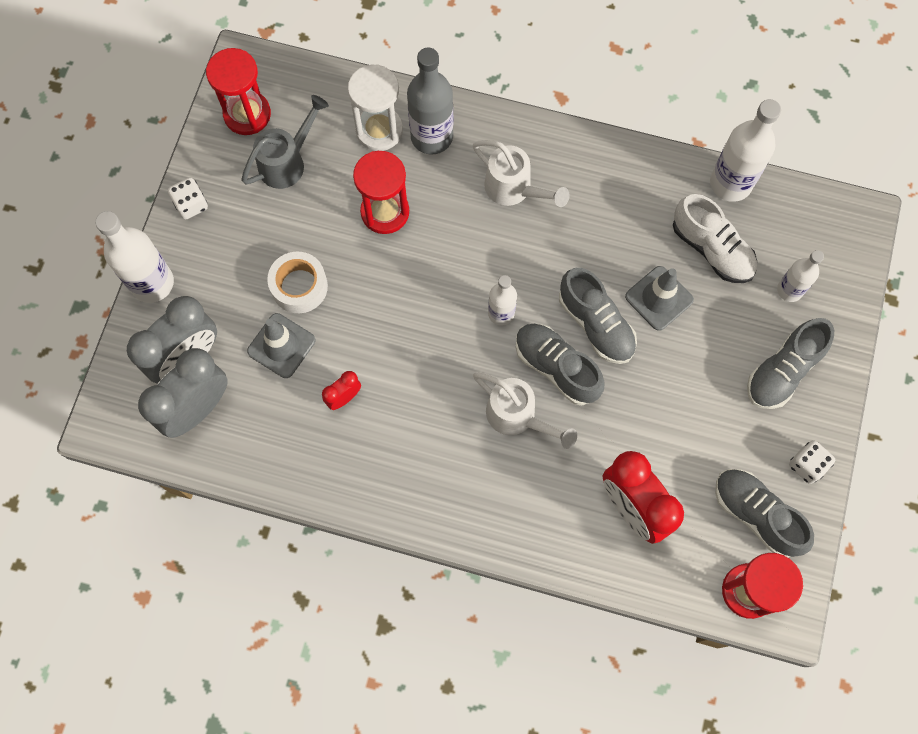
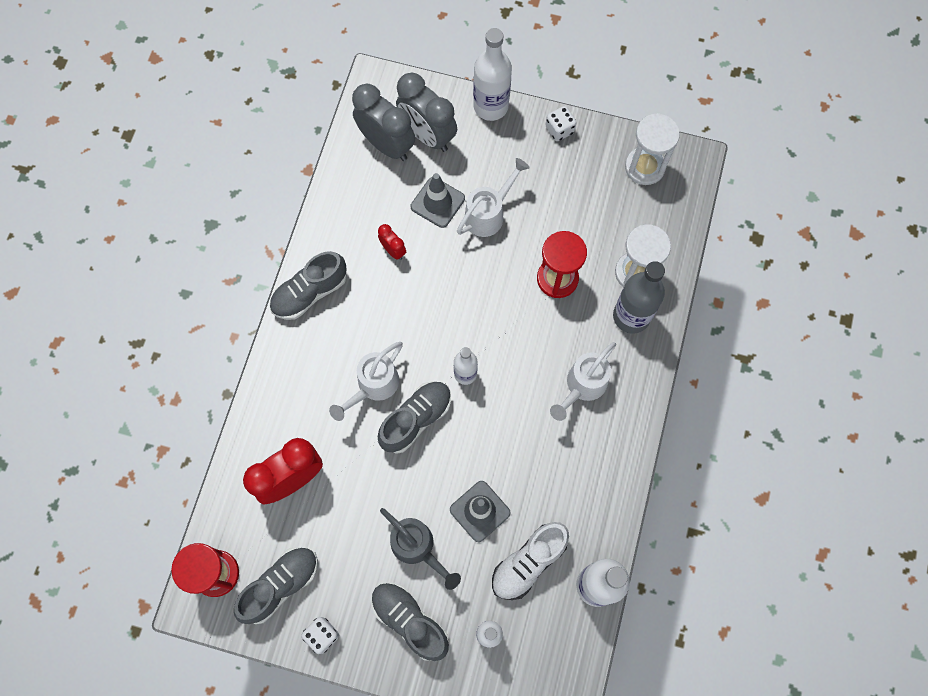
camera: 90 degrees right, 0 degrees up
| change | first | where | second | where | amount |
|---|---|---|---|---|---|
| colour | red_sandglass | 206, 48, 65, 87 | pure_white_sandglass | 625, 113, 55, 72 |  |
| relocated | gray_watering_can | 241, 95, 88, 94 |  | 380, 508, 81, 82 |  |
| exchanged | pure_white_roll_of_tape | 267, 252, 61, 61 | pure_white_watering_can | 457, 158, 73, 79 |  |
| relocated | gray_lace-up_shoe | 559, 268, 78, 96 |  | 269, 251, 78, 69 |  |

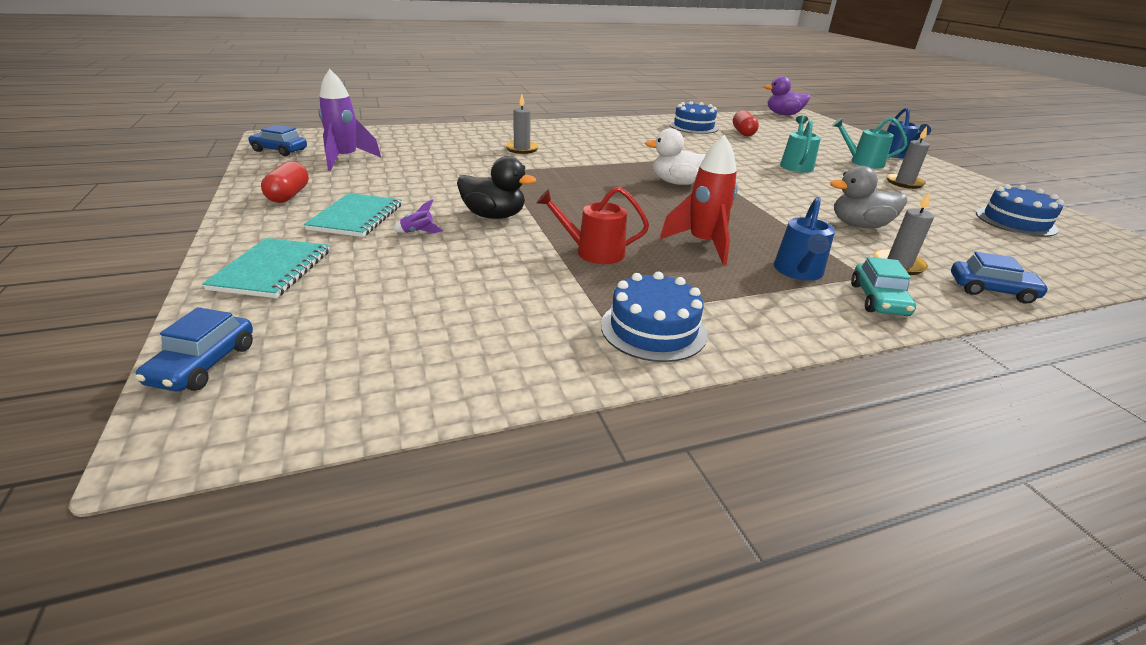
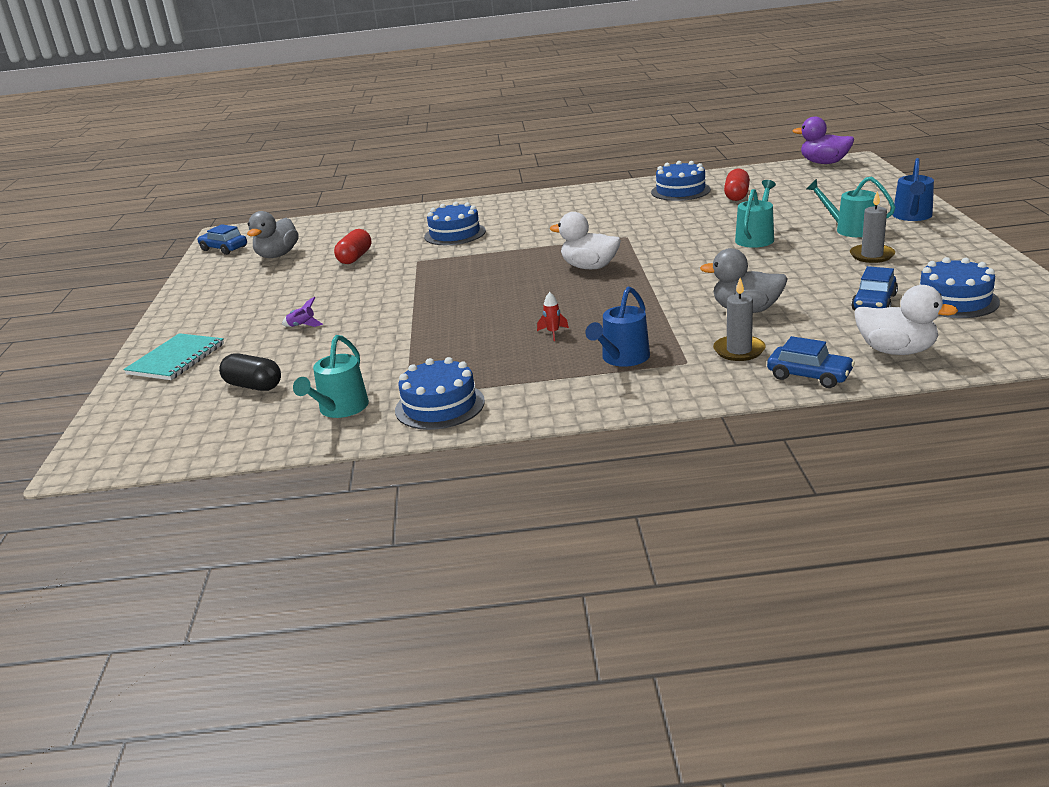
camera: 20 degrees right, 5 degrees down
| change | first | where | second | where | amount |
|---|---|---|---|---|---|
| relocated | cobalt_toy_car | 135, 307, 118, 84 |  | 851, 266, 47, 44 |  |
| relocated | red_pill | 261, 161, 48, 42 |  | 334, 229, 37, 35 |  |
| missing | teal_notepad | 304, 193, 98, 44 |  |  |  |
| exchanged | purple_toy_rocket | 318, 69, 63, 102 | gray_rubber_duck | 247, 211, 52, 47 |  |
| missing | black_rubber_duck | 457, 156, 79, 63 |  |  |  |
| exchanged | gray_candle | 505, 94, 34, 60 | cobalt_layer_cake | 424, 202, 62, 43 |  |
| missing | red_watering_can | 537, 187, 112, 77 |  |  |  |
| size | red_toy_rocket | 660, 135, 78, 130 |  | 537, 292, 32, 49 | x0.42 |
| missing | teal_toy_car | 851, 257, 65, 59 |  |  |  |
| appeared |  |  | black_pill | 219, 354, 62, 37 |  |
| appeared |  |  | teal_watering_can | 293, 335, 76, 83 |  |
| appeared |  |  | pure_white_rubber_duck | 854, 285, 104, 70 |  |

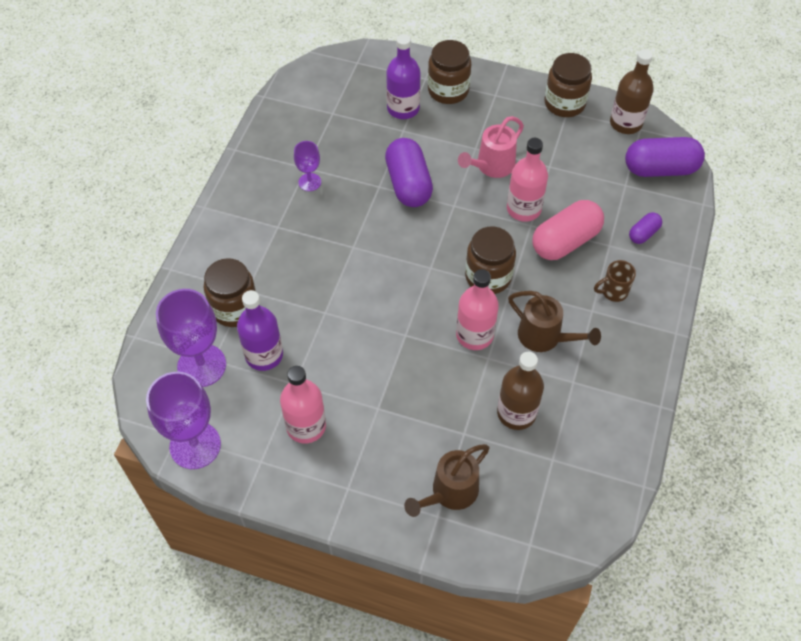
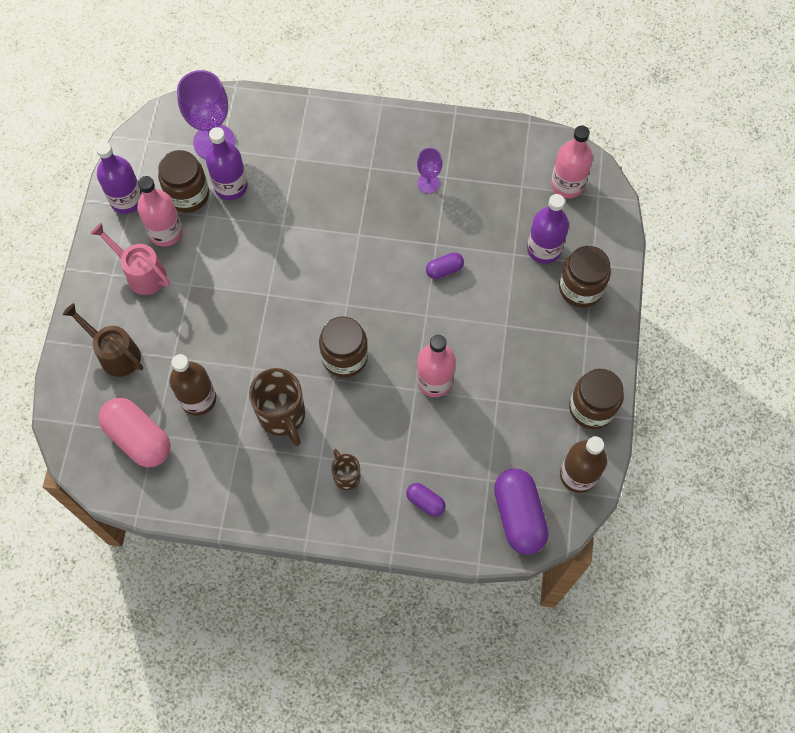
camera: 80 degrees right, 10 degrees up
| change | first | where | second | where | amount |
|---|---|---|---|---|---|
| missing | purple_goblet | 146, 372, 75, 97 |  |  |  |
| relocated | dark_brown_jar | 204, 258, 52, 69 |  | 158, 150, 51, 63 |  |
| size | purple_pill | 385, 138, 48, 69 |  | 426, 253, 38, 26 | x0.50 |
| relocated | rose-pink_flask | 456, 269, 43, 81 |  | 551, 125, 42, 73 |  |
| relocated | rose-pink_watering_can | 458, 116, 66, 62 |  | 91, 223, 79, 72 |  |
| exchanged | dark_brown_watering_can | 508, 291, 93, 61 | dark_brown_mug | 249, 368, 56, 78 |  |
| relocated | rose-pink_pill | 532, 200, 72, 60 |  | 98, 398, 73, 69 |  |
| appeared |  |  | purple_flask | 96, 142, 47, 72 |  |

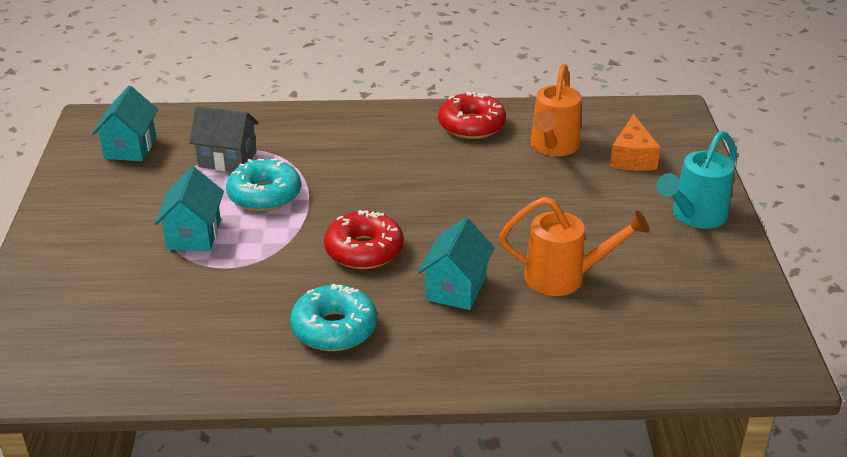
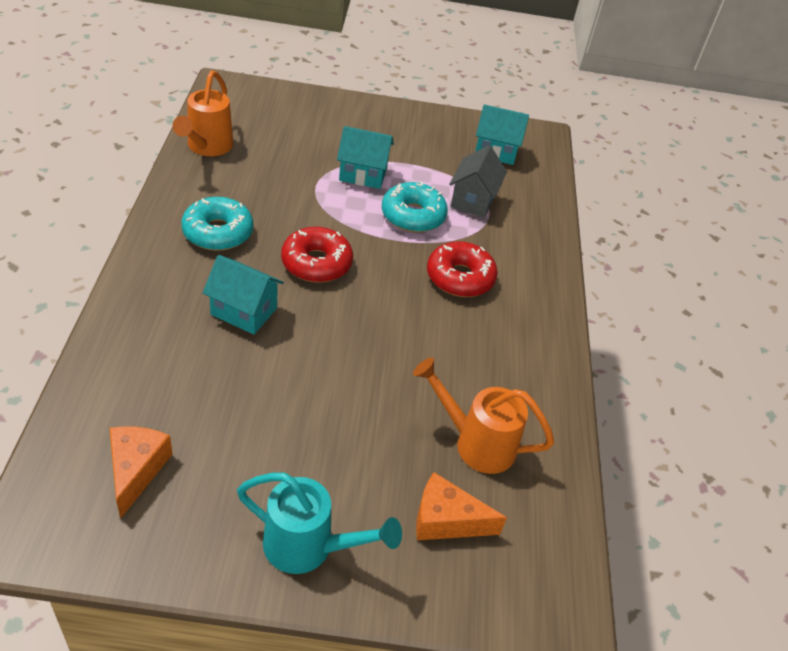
camera: 90 degrees right, 10 degrees up
| change | first | where | second | where | amount |
|---|---|---|---|---|---|
| relocated | red_glazed_donut | 438, 92, 68, 47 |  | 427, 241, 71, 56 |  |
| relocated | bright_orange_watering_can | 499, 197, 151, 99 |  | 172, 70, 61, 86 |  |
| spun | teal_watering_can | 656, 130, 81, 99 |  | 237, 473, 165, 101 | 150 degrees clockwise |
| appeared |  |  | bright_orange_cheese | 110, 426, 62, 93 |  |

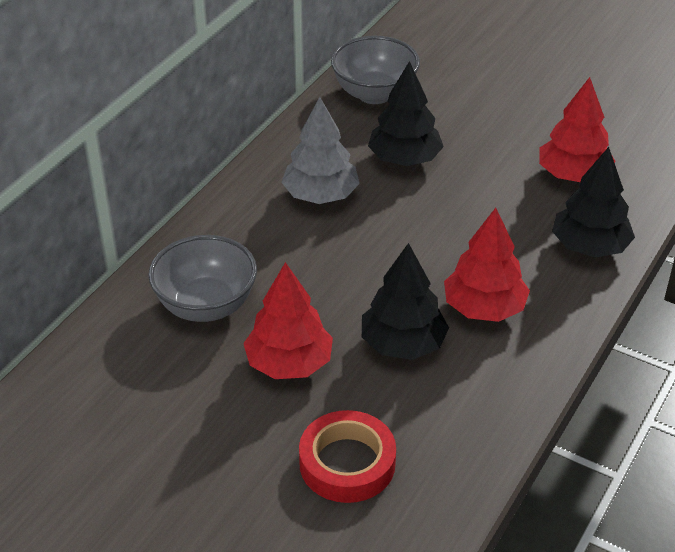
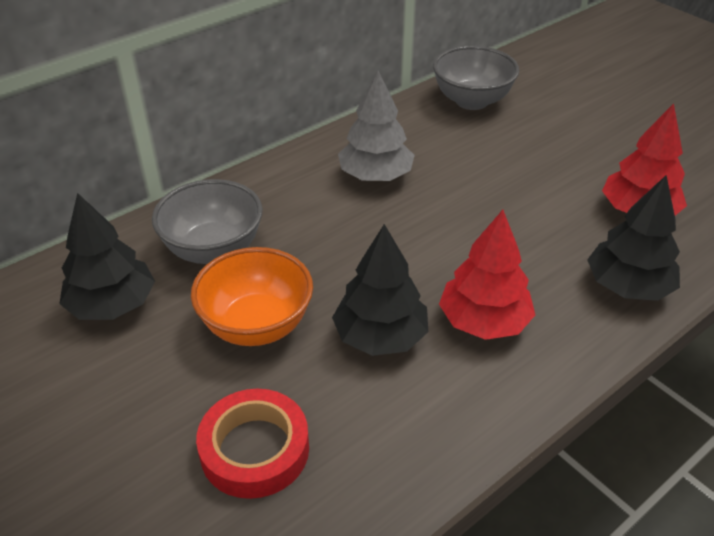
camera: 20 degrees right, 0 degrees up
| change | first | where | second | where | amount |
|---|---|---|---|---|---|
| exchanged | red_tree | 243, 262, 90, 117 | bright_orange_serving_bowl | 191, 247, 122, 99 |  |
| relocated | black_tree | 368, 61, 76, 105 |  | 59, 193, 96, 127 |  |

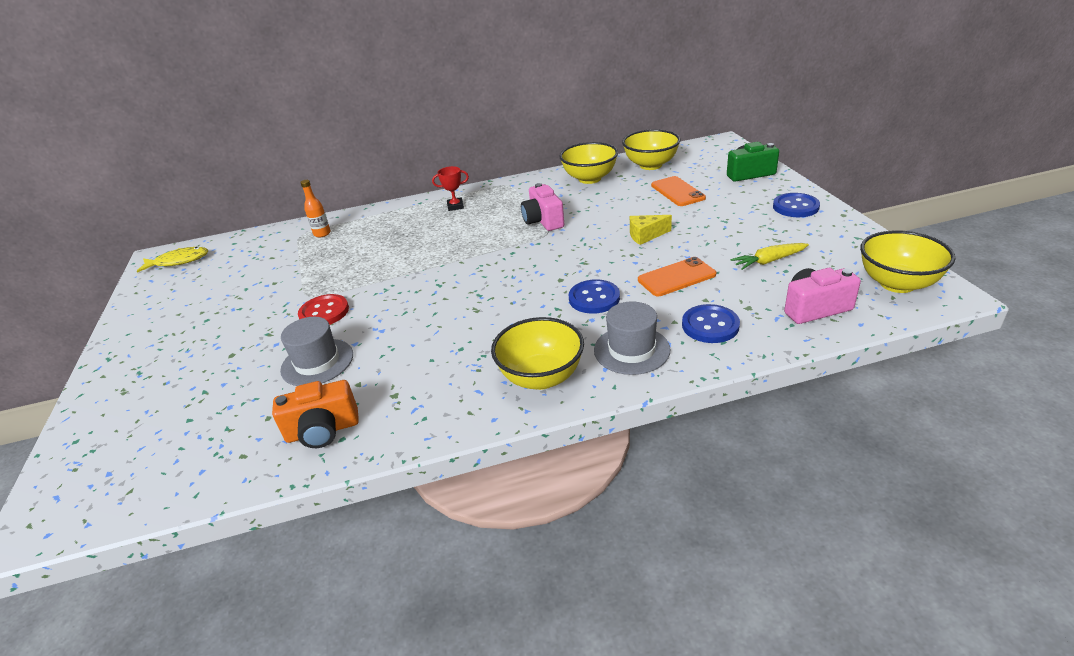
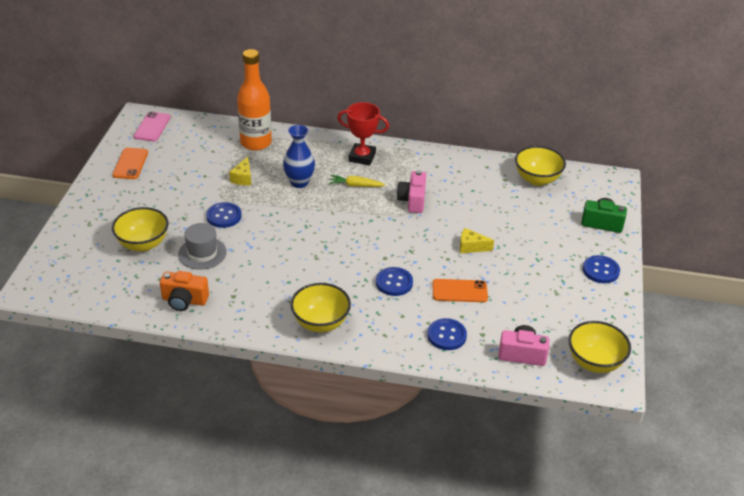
camera: 20 degrees right, 5 degrees up
| change | first | where | second | where | amount |
|---|---|---|---|---|---|
| exchanged | golden_fish_figure | 137, 247, 71, 26 | rose-pink_mobile_phone | 134, 112, 37, 29 |  |
| colour | red_sewing_button | 298, 294, 51, 31 | cobalt_sewing_button | 206, 202, 36, 26 |  |
| size | bright_orange_flask | 300, 180, 31, 57 |  | 237, 49, 35, 102 | x2.29 |
| size | red_trophy | 432, 166, 37, 45 |  | 337, 102, 52, 63 | x1.75 |
| relocated | golden_serving_bowl | 559, 142, 59, 42 |  | 112, 207, 57, 45 |  |
| missing | gray_hat | 594, 301, 76, 74 |  |  |  |
| relocated | bright_orange_mobile_phone | 651, 176, 55, 30 |  | 112, 148, 36, 31 |  |
| relocated | golden_carrot | 730, 243, 79, 27 |  | 329, 175, 57, 12 |  |
| appeared |  |  | golden_cheese | 229, 157, 22, 28 |  |
| appeared |  |  | cobalt_tall_vase | 283, 125, 32, 63 |  |

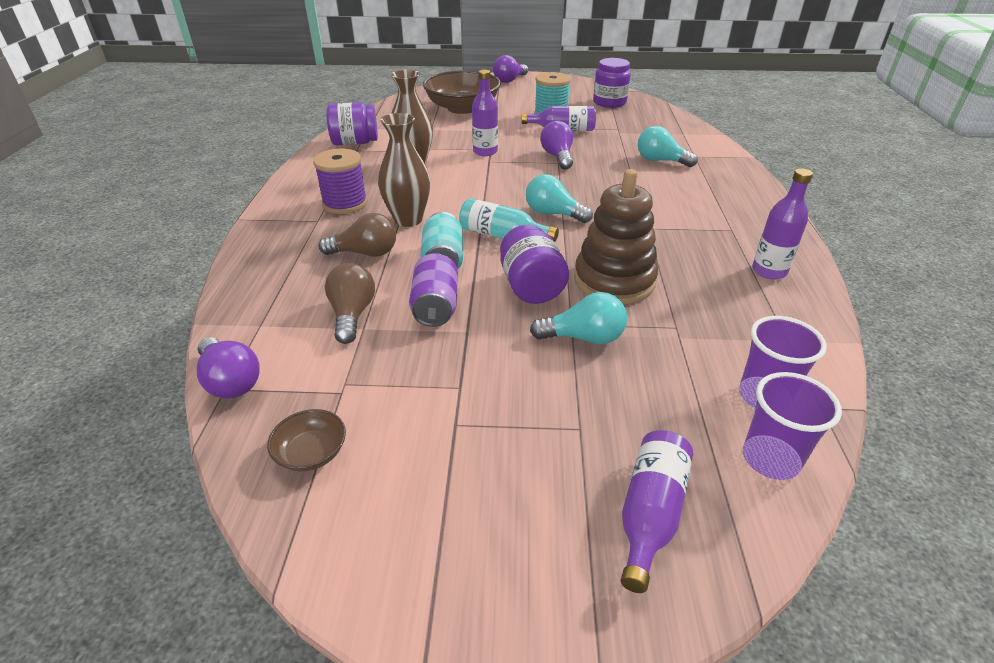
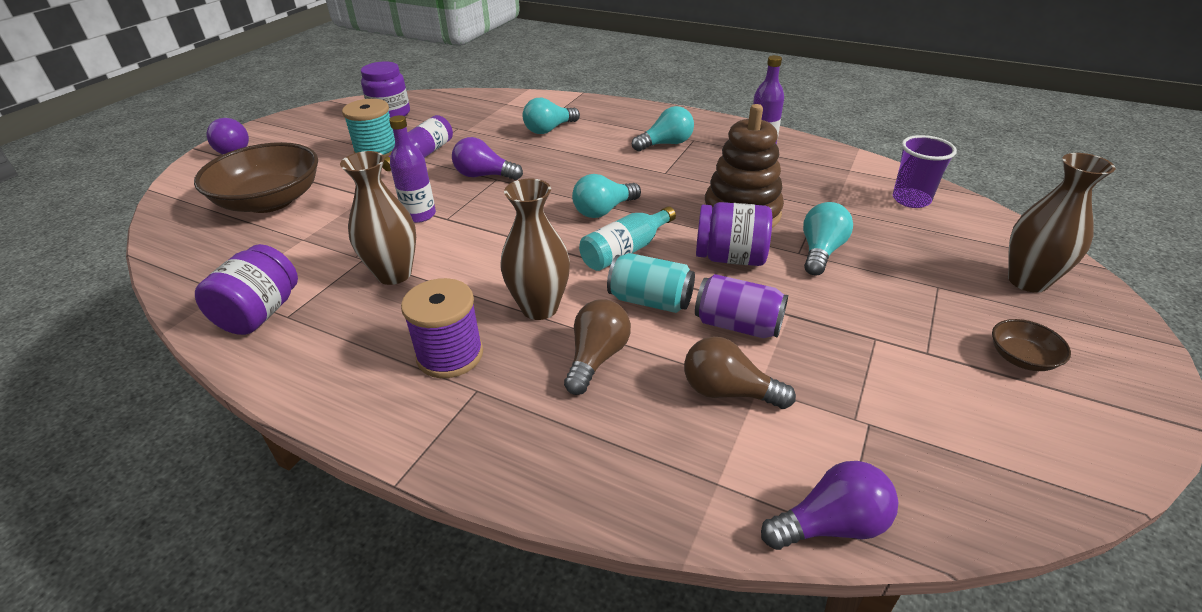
camera: 65 degrees left, 0 degrees up
| change | first | where | second | where | amount |
|---|---|---|---|---|---|
| relocated | dark_brown_serving_bowl | 267, 409, 79, 62 |  | 992, 319, 79, 52 |  |
| exchanged | purple_flask | 621, 430, 72, 163 | dark_brown_tall_vase | 1008, 153, 107, 140 |  |
| missing | purple_cup | 743, 372, 99, 108 |  |  |  |
| appeared |  |  | teal_bulb | 632, 106, 62, 46 |  |

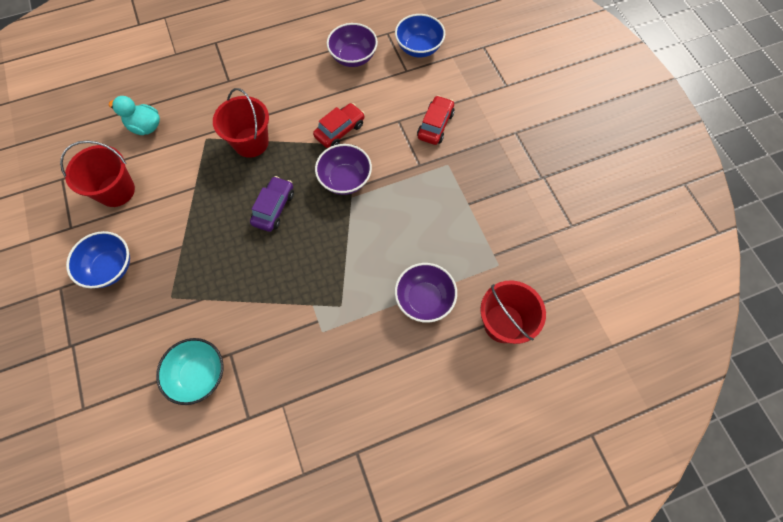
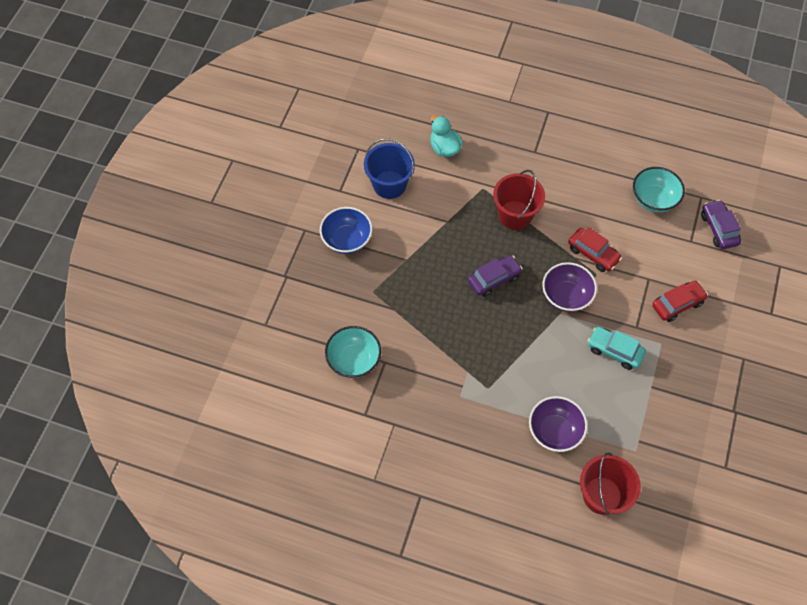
camera: 40 degrees right, 5 degrees down
| change | first | where | second | where | amount |
|---|---|---|---|---|---|
| colour | red_bucket | 60, 140, 75, 67 | cobalt_bucket | 364, 138, 51, 61 |  |
| spun | red_toy_car | 313, 103, 52, 45 |  | 569, 227, 53, 45 | 45 degrees clockwise |
| colour | purple_serving_bowl | 327, 23, 51, 44 | teal_serving_bowl | 633, 167, 52, 45 |  |
| exchanged | cobalt_serving_bowl | 395, 14, 50, 43 | purple_toy_car | 701, 200, 40, 49 |  |
| appeared |  |  | teal_toy_car | 587, 327, 59, 43 |  |

